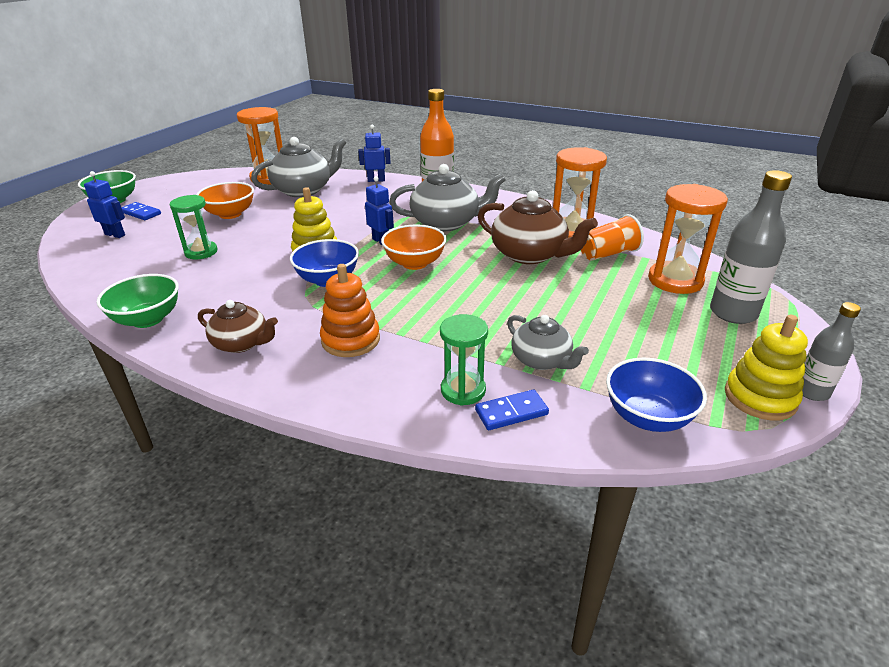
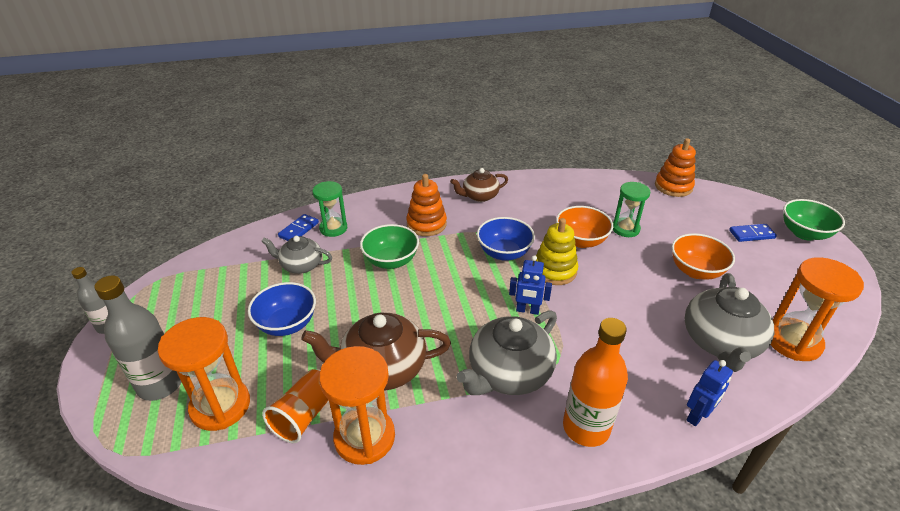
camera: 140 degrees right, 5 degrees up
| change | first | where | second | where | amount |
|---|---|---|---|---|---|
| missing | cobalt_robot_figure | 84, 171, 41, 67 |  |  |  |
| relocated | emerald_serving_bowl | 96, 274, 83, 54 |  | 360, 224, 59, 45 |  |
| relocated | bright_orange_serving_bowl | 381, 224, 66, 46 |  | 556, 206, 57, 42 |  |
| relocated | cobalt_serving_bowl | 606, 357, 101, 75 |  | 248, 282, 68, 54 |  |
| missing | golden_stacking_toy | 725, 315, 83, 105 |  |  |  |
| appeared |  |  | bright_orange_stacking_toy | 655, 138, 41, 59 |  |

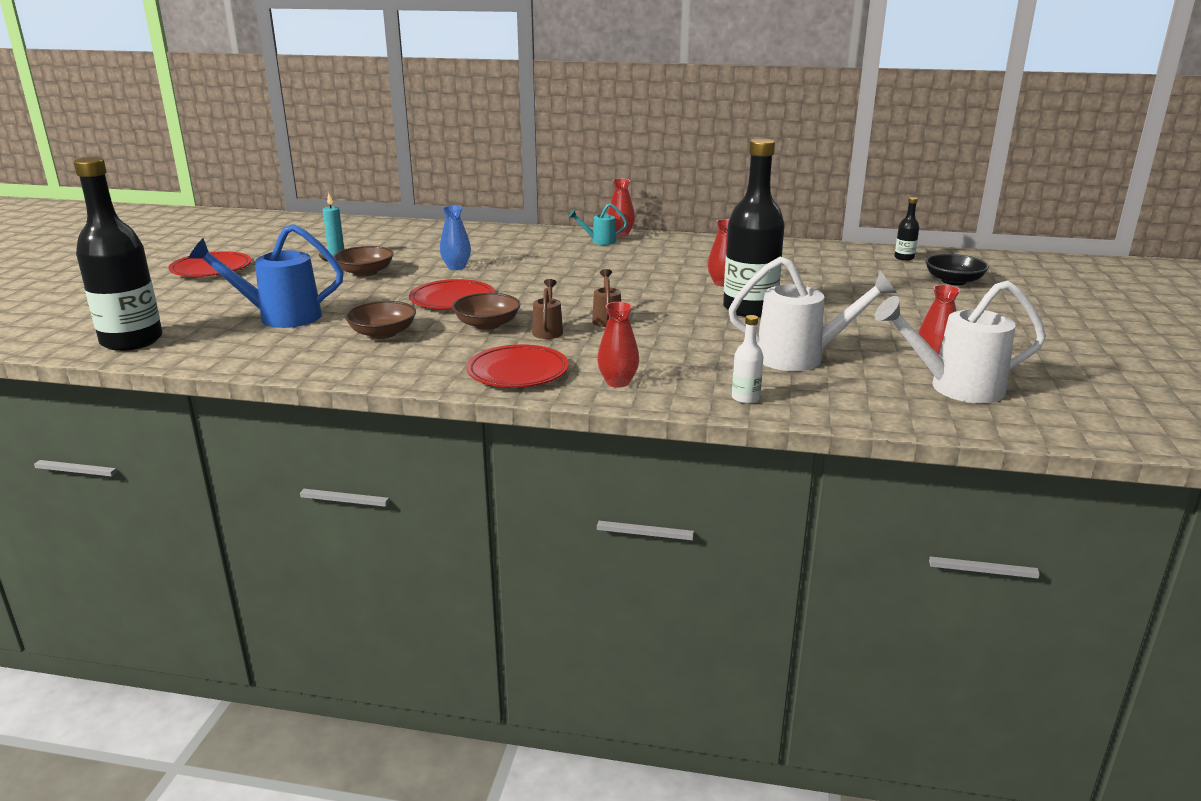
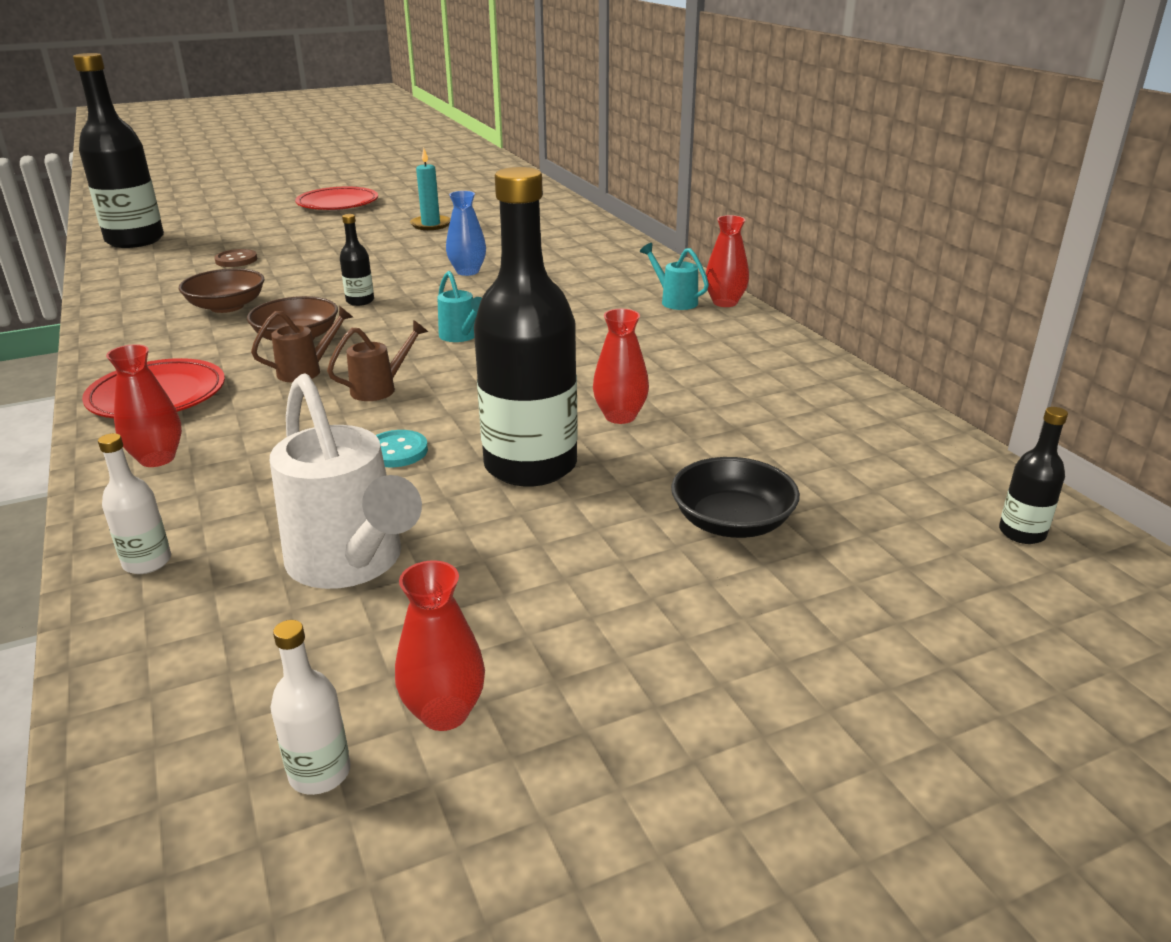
camera: 55 degrees right, 5 degrees up
| change | first | where | second | where | amount |
|---|---|---|---|---|---|
| exchanged | cobalt_watering_can | 188, 224, 156, 104 | dark_brown_sewing_button | 214, 249, 43, 18 |  |
| missing | dark_brown_serving_bowl | 334, 246, 60, 31 |  |  |  |
| exchanged | red_flat_dish | 409, 279, 86, 30 | black_flask | 340, 214, 34, 92 |  |
| exchanged | pure_white_watering_can | 875, 280, 171, 123 | pure_white_flask | 270, 620, 81, 175 |  |
| relocated | black_serving_bowl | 925, 254, 64, 31 |  | 671, 457, 129, 81 |  |
| appeared |  |  | teal_sewing_button | 376, 430, 52, 37 |  |
| appeared |  |  | teal_watering_can | 437, 271, 45, 71 |  |

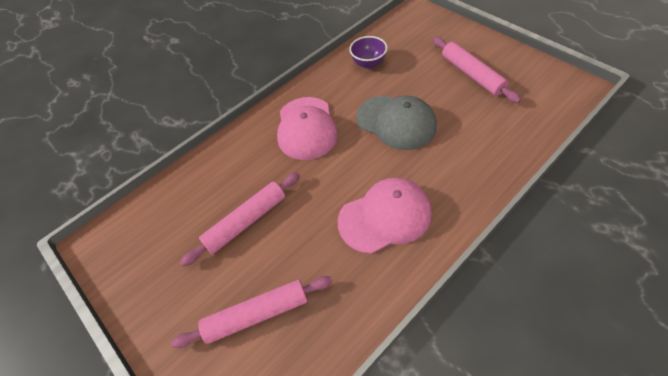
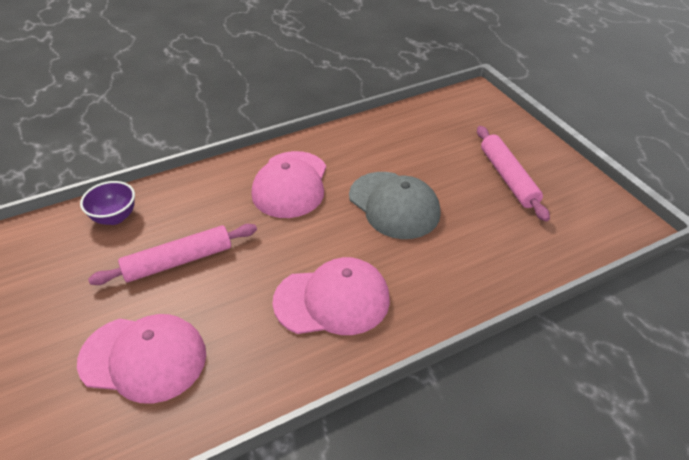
camera: 10 degrees right, 10 degrees down
| change | first | where | second | where | amount |
|---|---|---|---|---|---|
| exchanged | rose-pink_dough_roller | 171, 276, 161, 72 | rose-pink_peaked_cap | 77, 314, 129, 90 |  |
| relocated | purple_serving_bowl | 349, 36, 38, 33 |  | 80, 181, 55, 44 |  |

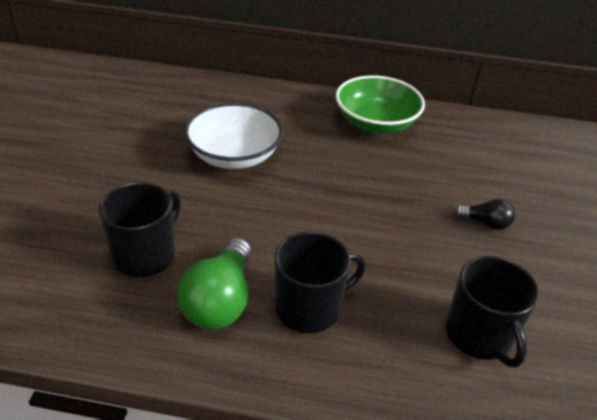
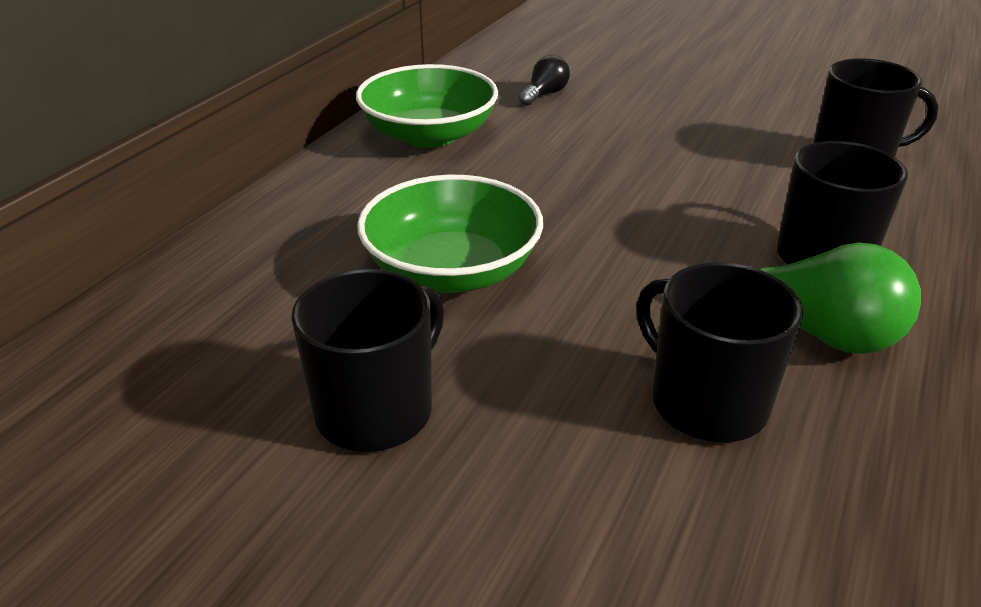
camera: 70 degrees left, 5 degrees down
| change | first | where | second | where | amount |
|---|---|---|---|---|---|
| colour | pure_white_serving_bowl | 184, 103, 99, 66 | emerald_serving_bowl | 357, 175, 186, 118 |  |
| relocated | black_bulb | 454, 199, 61, 31 |  | 519, 55, 51, 51 |  |
| appeared |  |  | black_mug | 291, 269, 153, 183 |  |

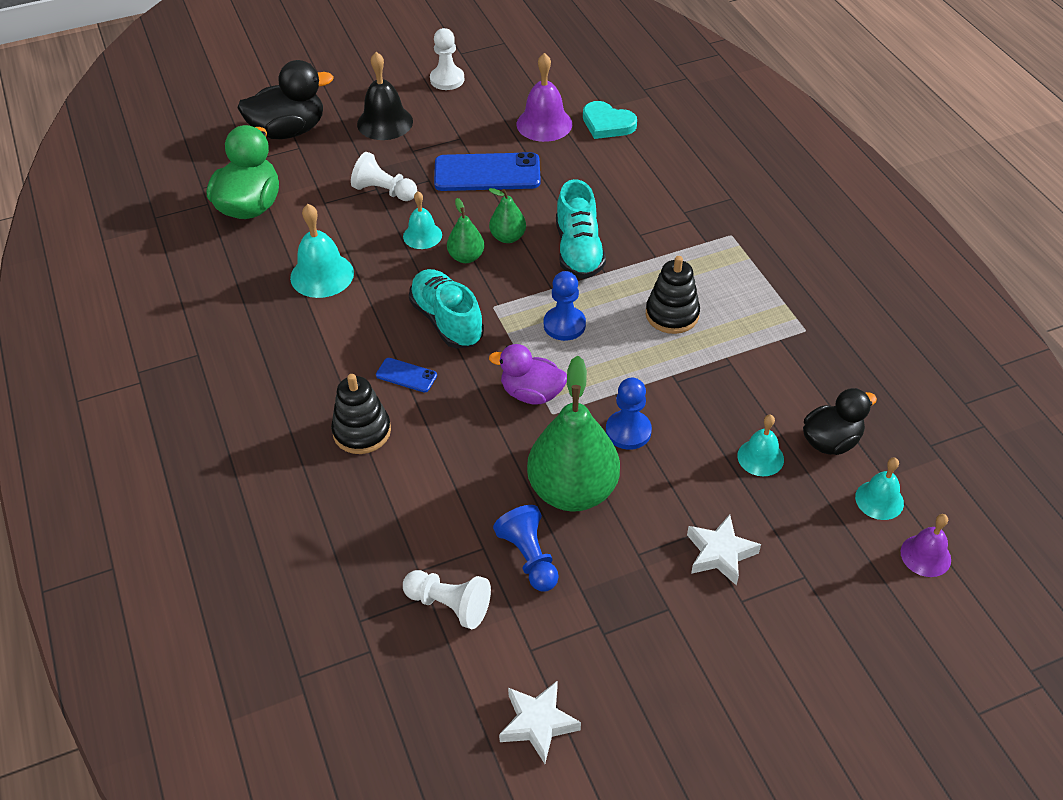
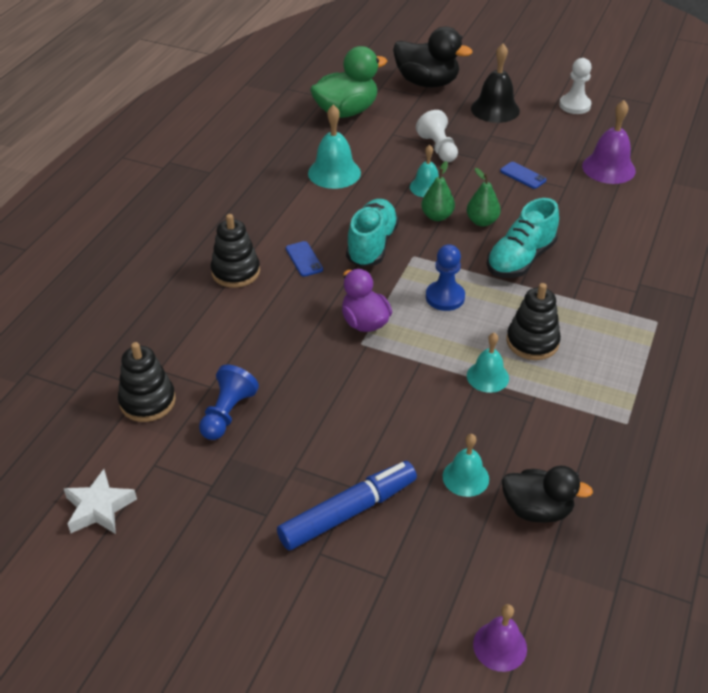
camera: 45 degrees right, 5 degrees down
| change | first | where | second | where | amount |
|---|---|---|---|---|---|
| exchanged | pure_white_pawn | 403, 570, 88, 59 | black_stacking_toy | 118, 342, 58, 80 |  |
| size | cobalt_mobile_phone | 434, 152, 107, 39 |  | 500, 162, 47, 27 | x0.47 |
| missing | emerald_pear_fruit | 527, 356, 93, 156 |  |  |  |
| missing | teal_love_heart | 583, 101, 54, 38 |  |  |  |
| missing | cobalt_pawn | 606, 378, 46, 72 |  |  |  |
| exchanged | pure_white_star_shape | 687, 514, 74, 72 | cobalt_marker | 277, 461, 140, 90 |  |
| relocated | teal_bell | 855, 458, 49, 62 |  | 467, 333, 42, 60 |  |

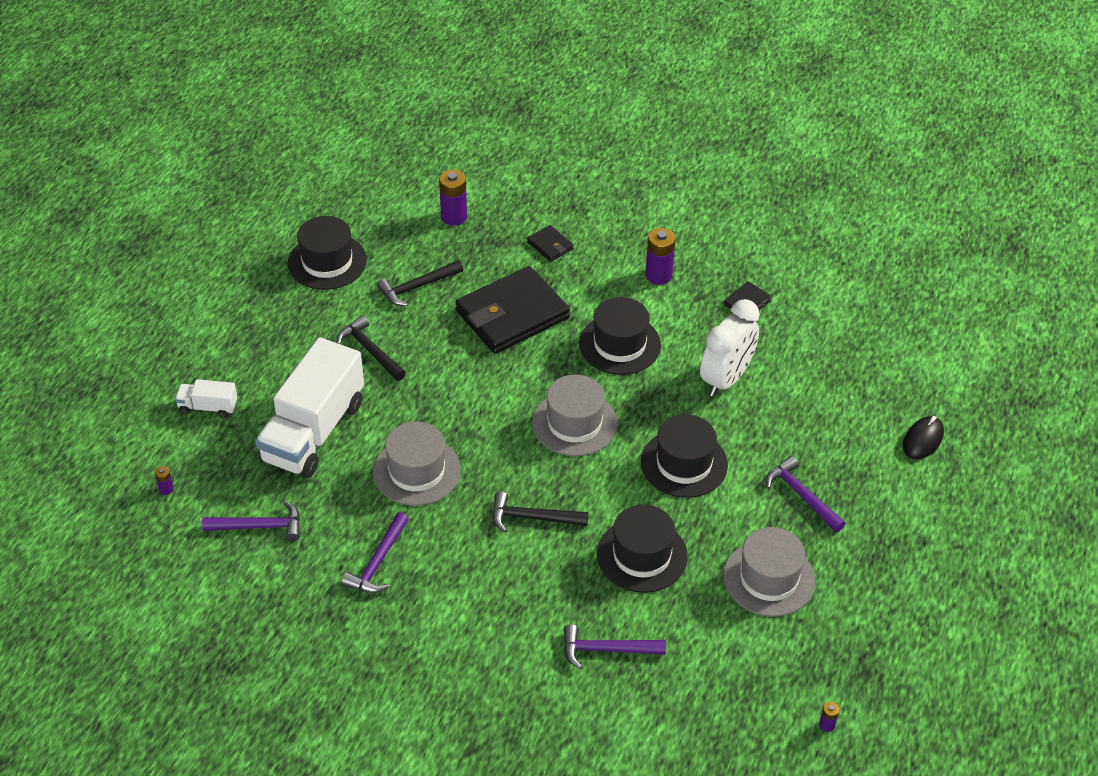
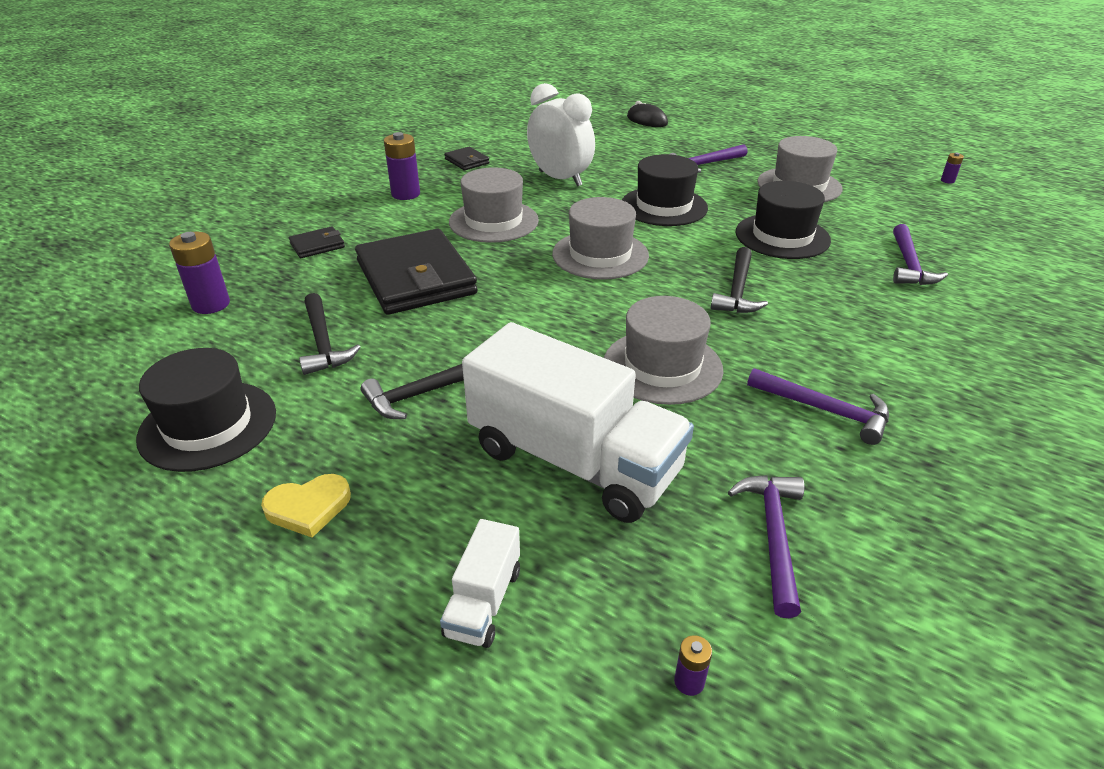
camera: 80 degrees left, 10 degrees down
| change | first | where | second | where | amount |
|---|---|---|---|---|---|
| colour | black_hat | 579, 297, 82, 78 | gray_hat | 449, 167, 90, 76 |  |
| appeared |  |  | golden_love_heart | 261, 474, 90, 64 |  |

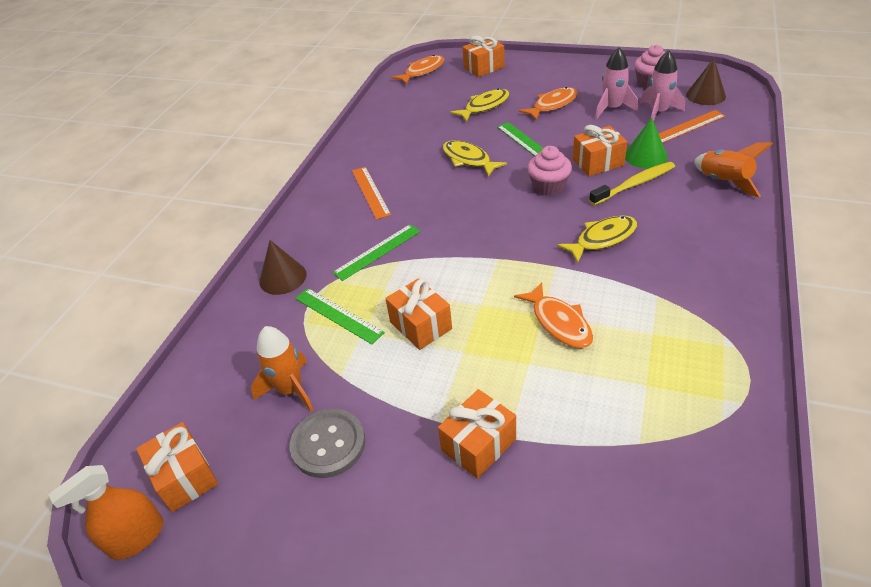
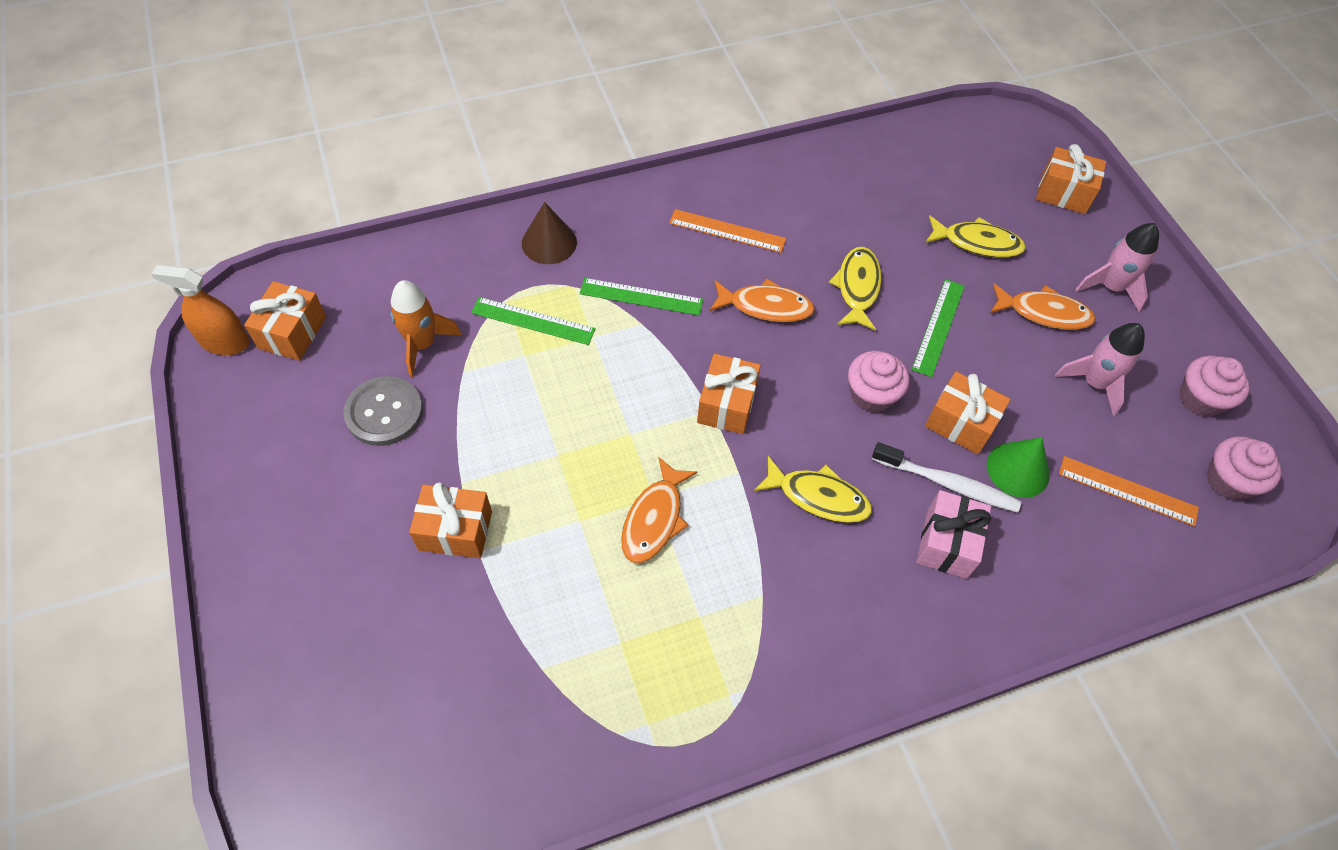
camera: 45 degrees right, 15 degrees up
| change | first | where | second | where | amount |
|---|---|---|---|---|---|
| spun | emerald_measuring_stick | 295, 288, 90, 56 |  | 471, 297, 125, 48 | 75 degrees counterclockwise |
| spun | bright_orange_measuring_stick | 352, 167, 39, 53 |  | 669, 209, 117, 44 | 75 degrees clockwise |
| relocated | bright_orange_wrapped_gift | 385, 278, 67, 72 |  | 697, 354, 64, 80 |  |
| relocated | bright_orange_fish_figure | 391, 55, 53, 30 |  | 709, 279, 106, 43 |  |
| colour | golden_tooth_brush | 589, 162, 86, 44 | pure_white_tooth_brush | 872, 442, 149, 71 |  |
| relocated | rose-pink_toy_rocket | 640, 50, 45, 71 |  | 1075, 223, 84, 89 |  |
| exchanged | dark_brown_cone | 686, 58, 40, 47 | rose-pink_cupcake | 1207, 436, 74, 65 |  |
| missing | bright_orange_toy_rocket | 694, 142, 79, 56 |  |  |  |
| appeared |  |  | rose-pink_wrapped_gift | 916, 490, 75, 89 |  |

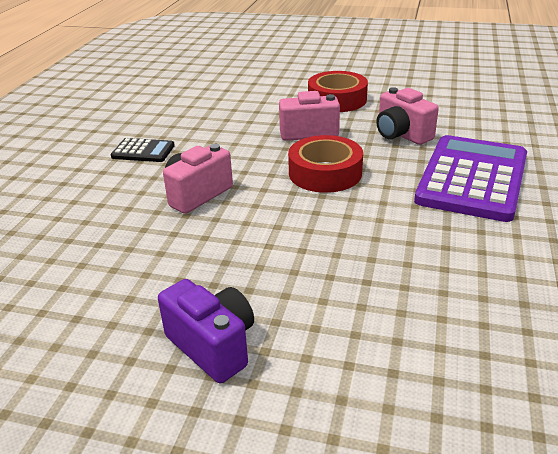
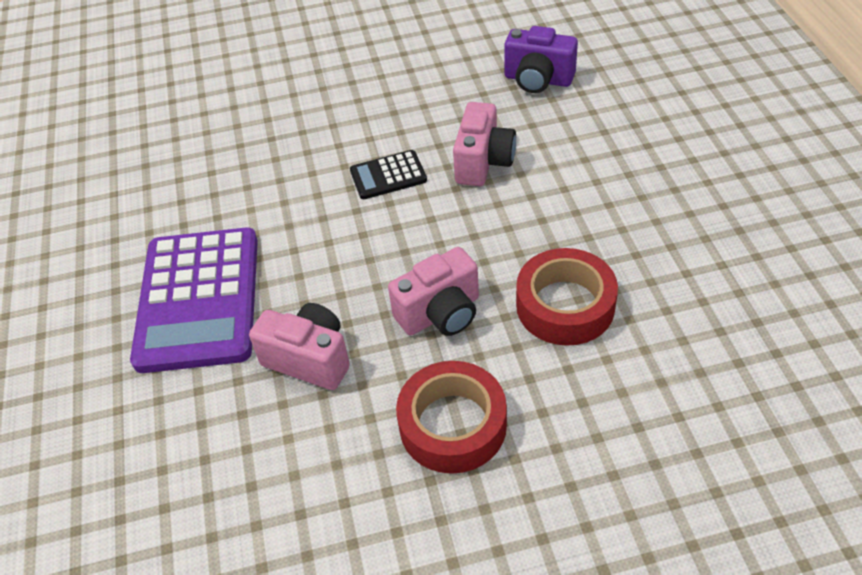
camera: 155 degrees right, 15 degrees up
| change | first | where | second | where | amount |
|---|---|---|---|---|---|
| relocated | black_calculator | 111, 138, 64, 24 |  | 350, 150, 77, 49 |  |
| relocated | purple_compact_camera | 158, 279, 96, 104 |  | 504, 26, 74, 67 |  |
| relocated | red_roll_of_tape | 288, 135, 75, 58 |  | 516, 248, 102, 98 |  |

